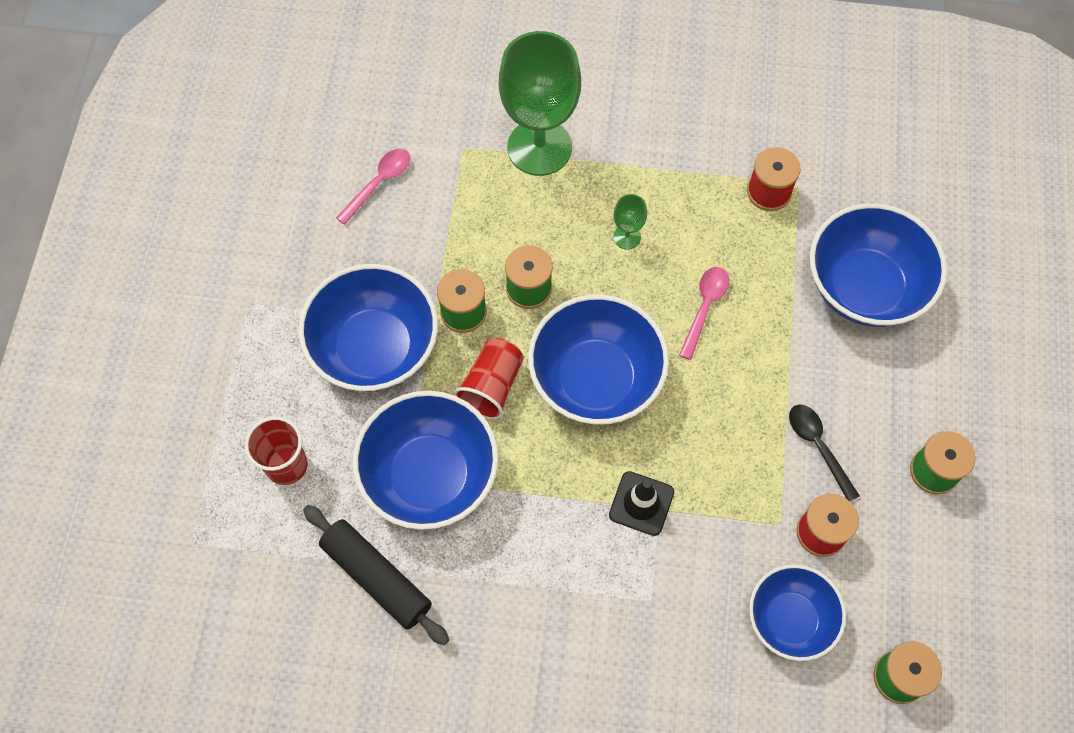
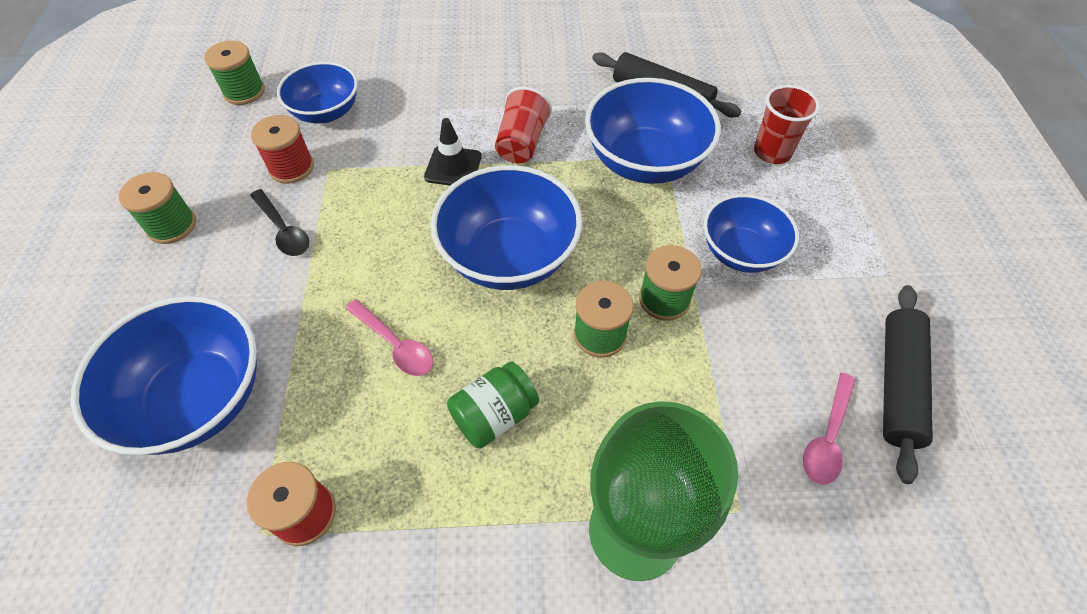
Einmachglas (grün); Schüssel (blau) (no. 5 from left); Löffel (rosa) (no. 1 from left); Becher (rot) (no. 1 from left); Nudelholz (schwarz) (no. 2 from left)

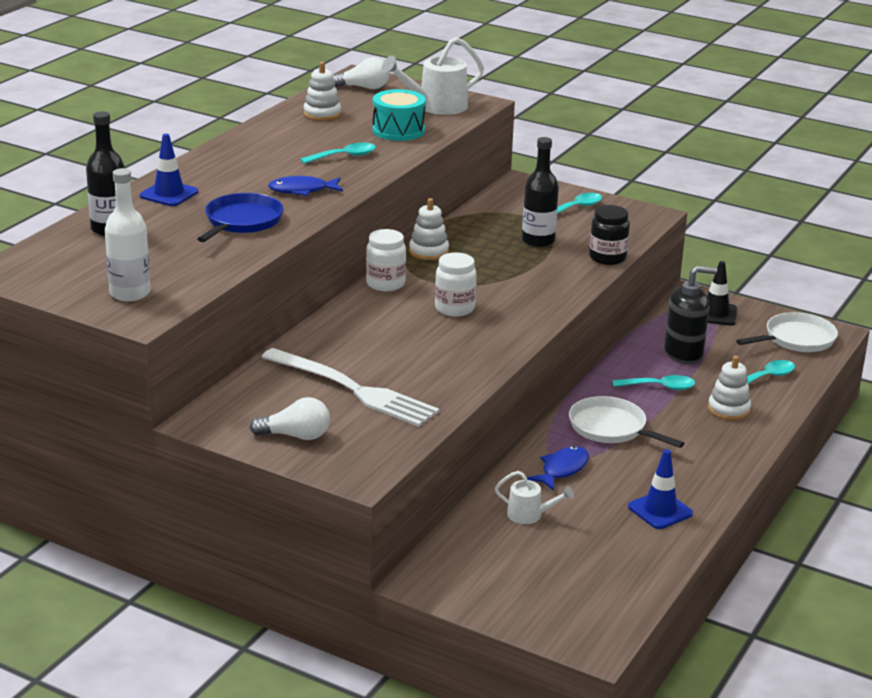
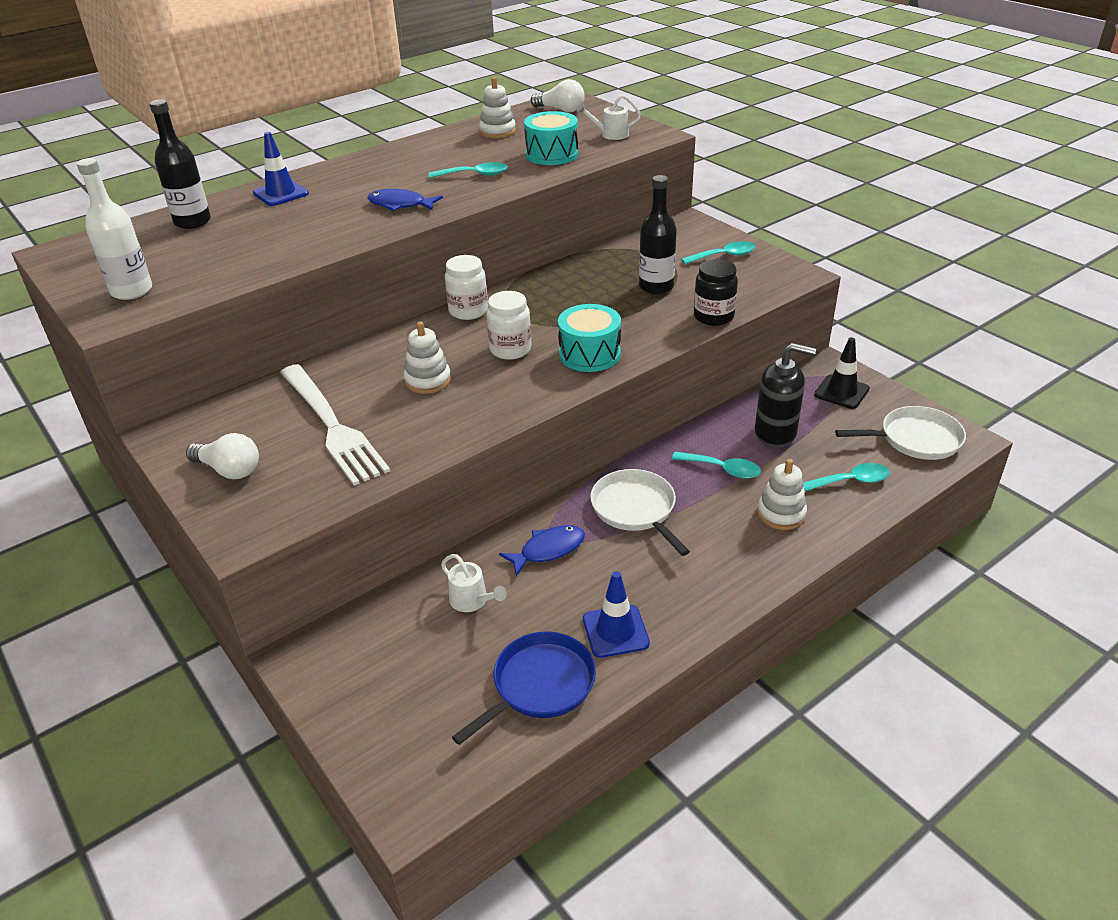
Gießkanne (weiß) (no. 2 from left); Pfanne (blau); Stapelspielzeug (weiß) (no. 1 from left); Trommel (türkis) (no. 2 from left)

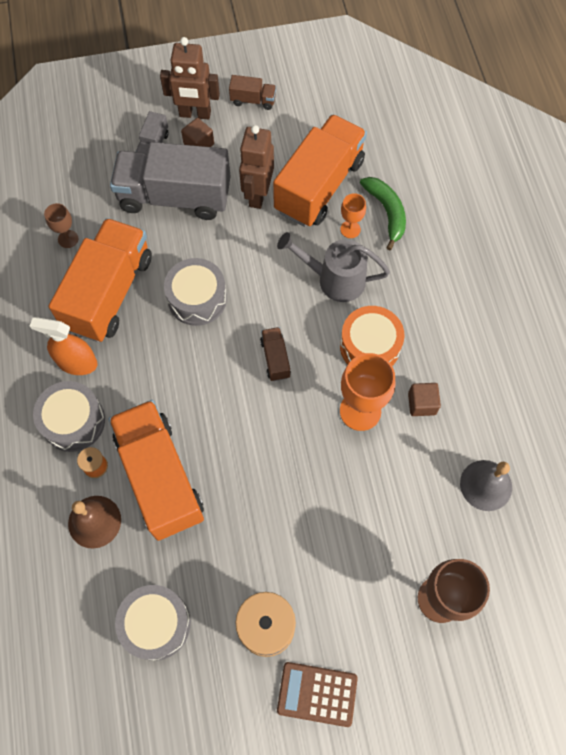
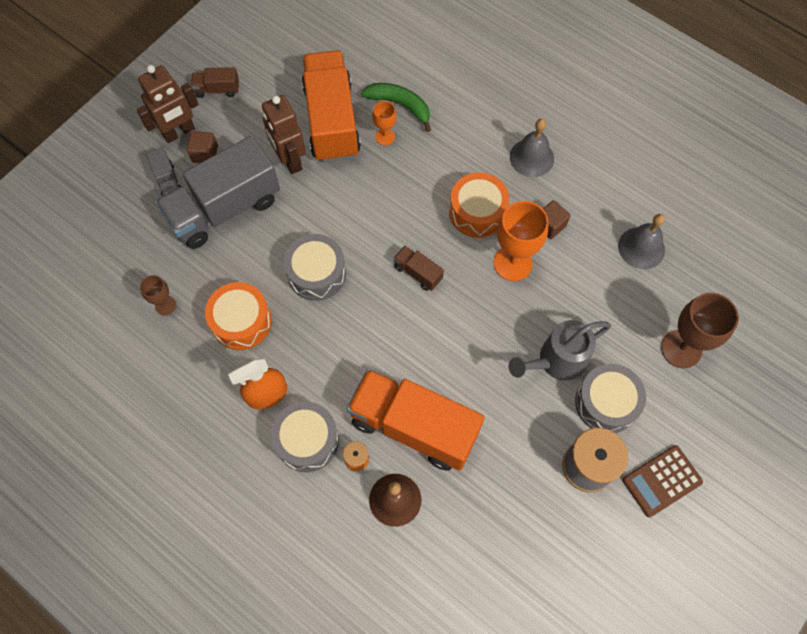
Lastwagen (braun) (no. 1 from left); Trommel (orange) (no. 1 from left); Gießkanne (grau); Trommel (grau) (no. 3 from left); Glocke (grau) (no. 1 from left)

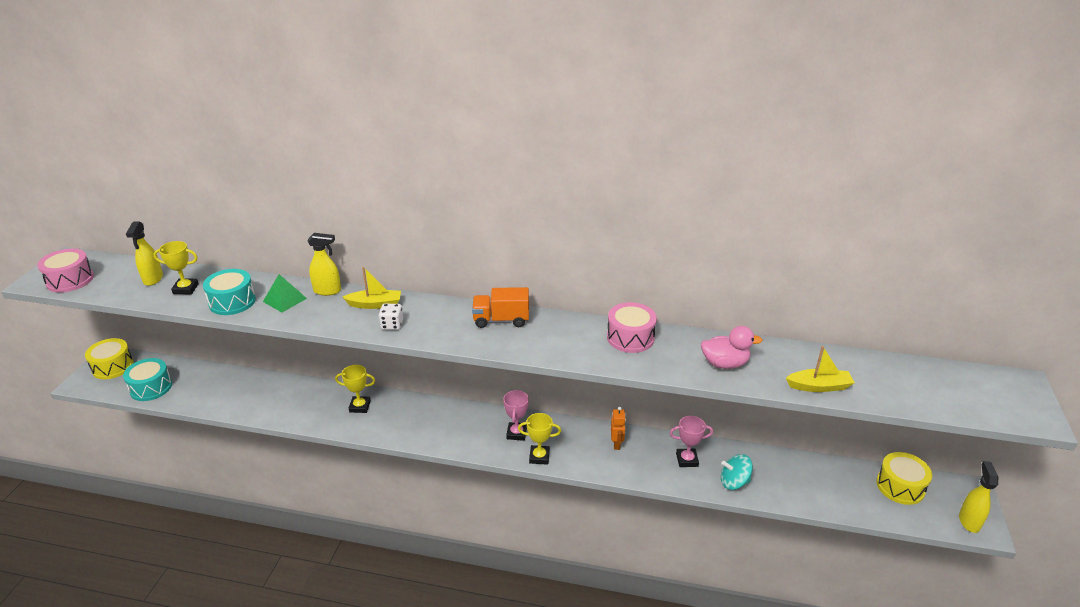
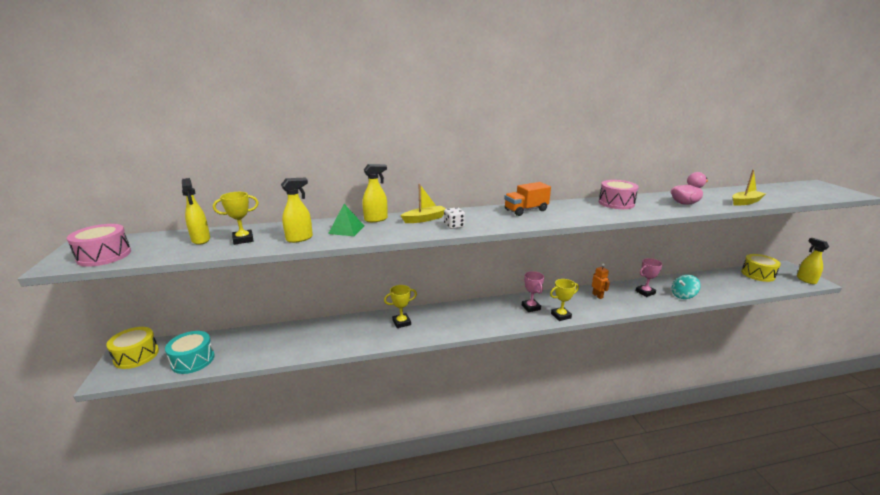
Sprühflasche (gelb) (no. 2 from left)

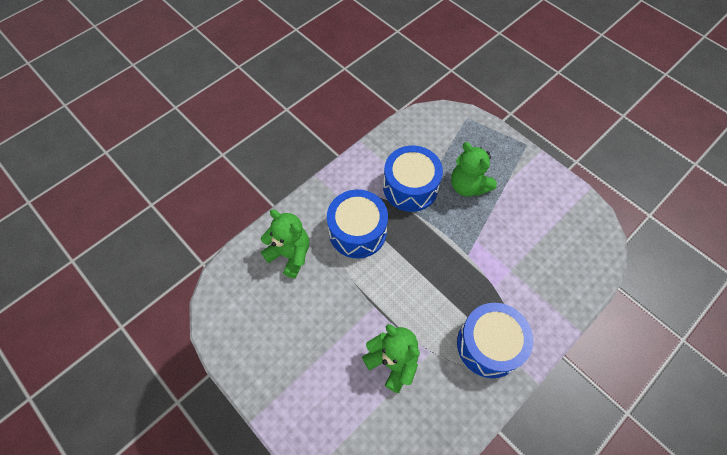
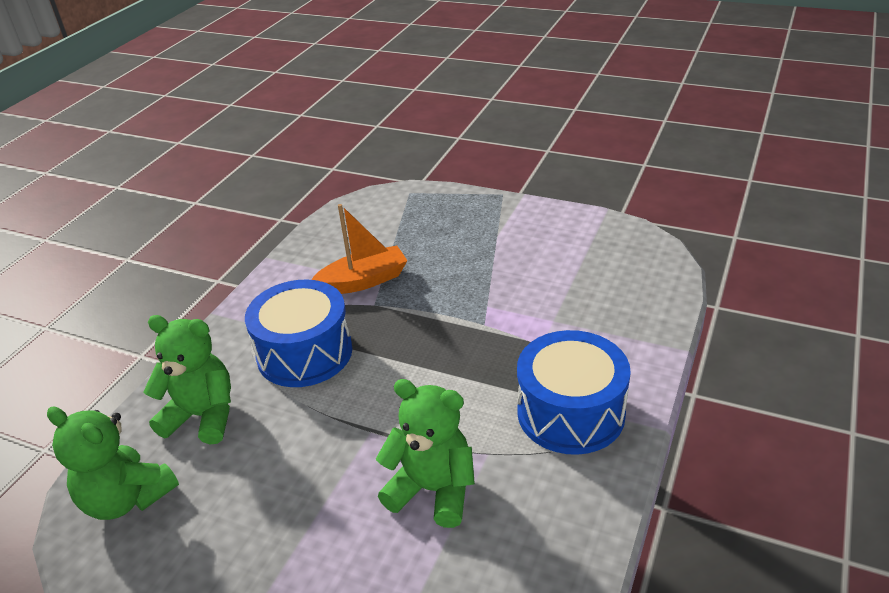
Teddybär (grün) (no. 1 from left); Boot (orange)

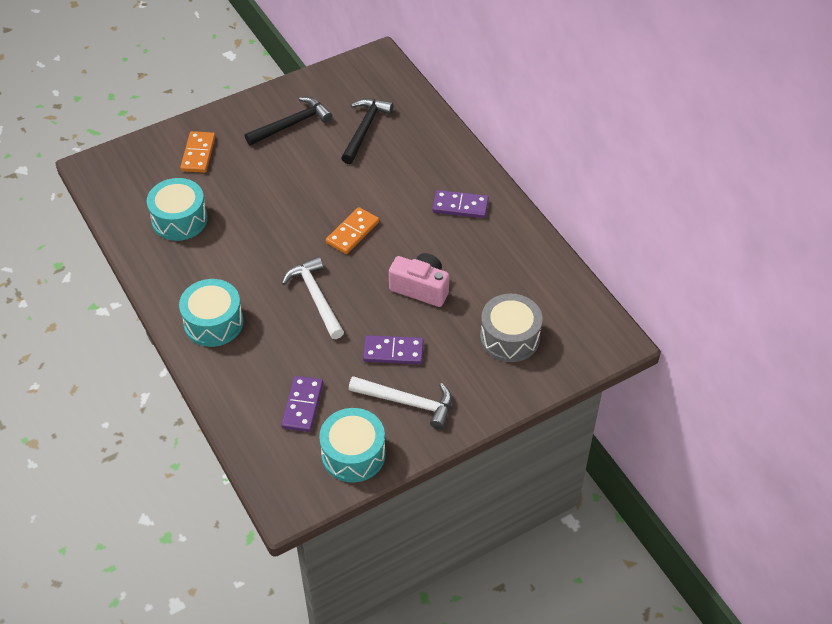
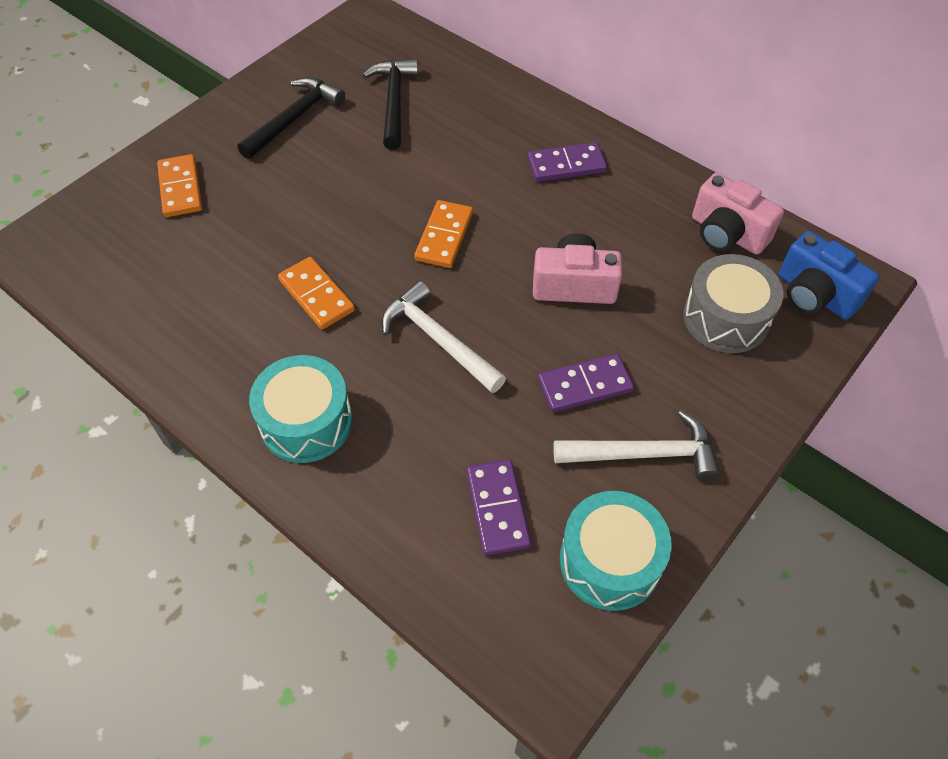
Trommel (türkis) (no. 1 from left in the first image); Kamera (rosa) (no. 2 from left); Kamera (blau); Dominostein (orange) (no. 2 from left)

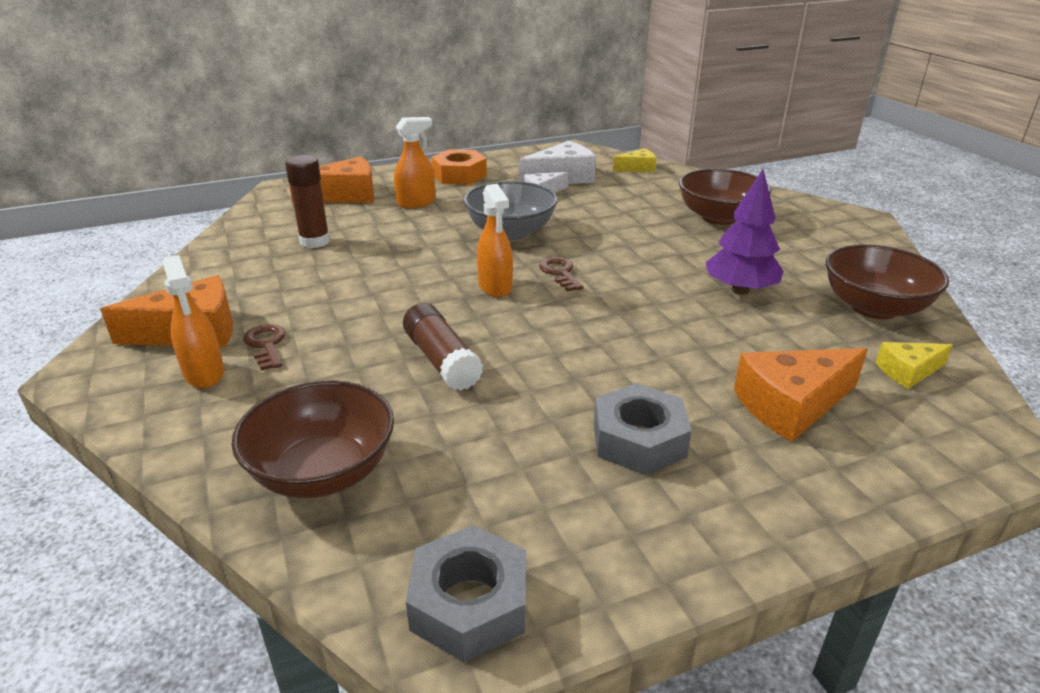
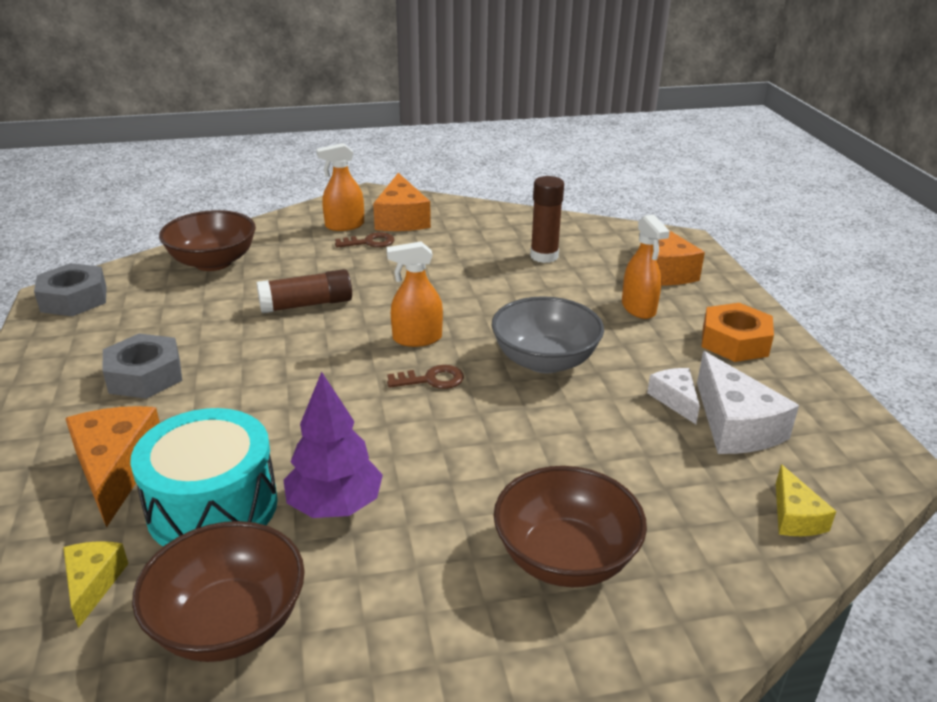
Trommel (türkis)

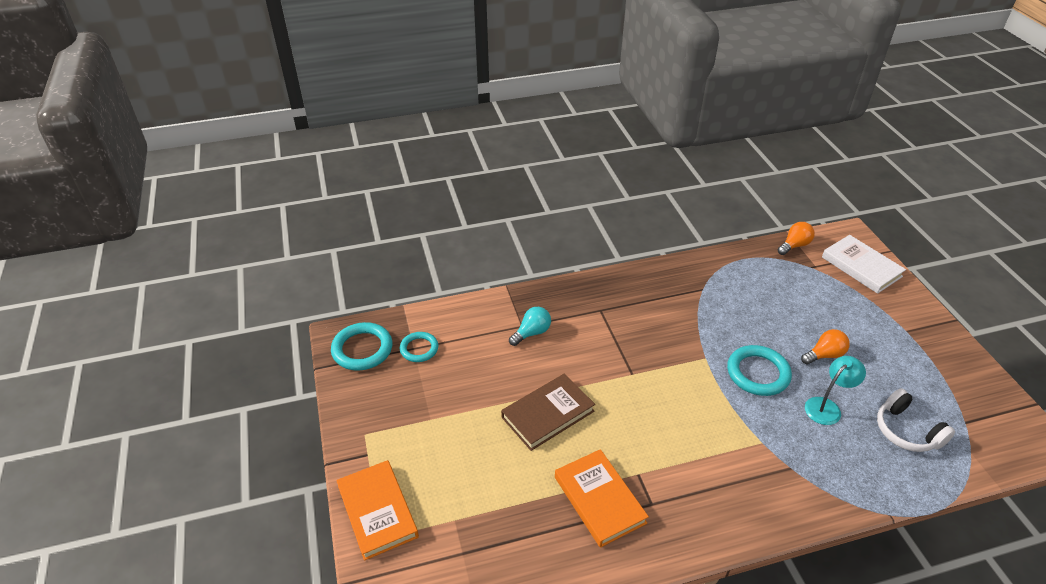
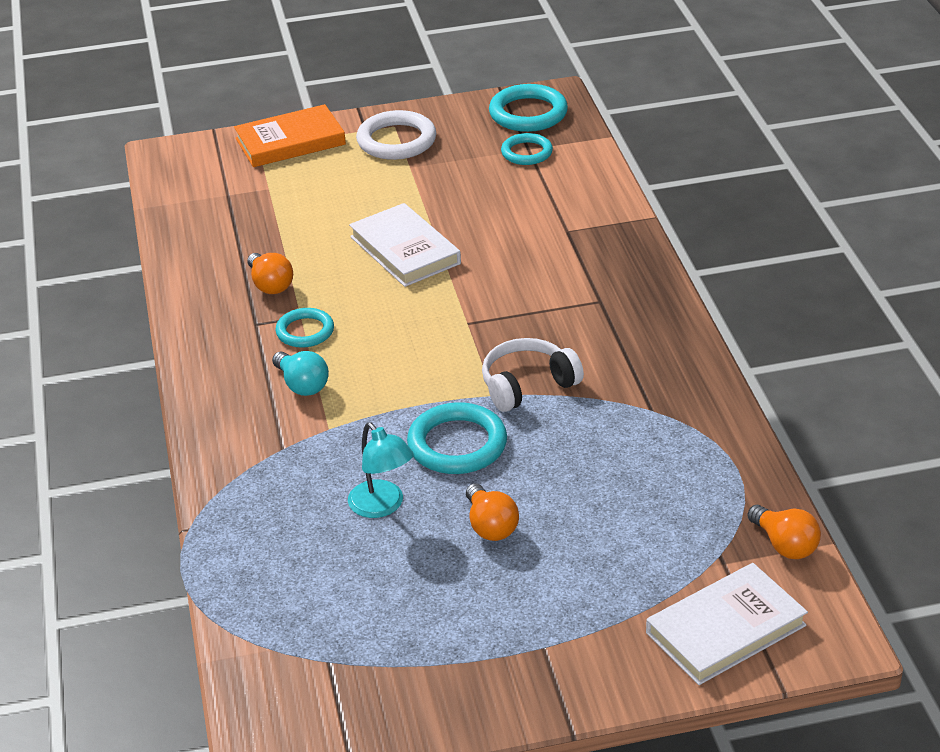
Glühbirne (türkis); Buch (weiß) (no. 1 from left); Kopfhörer (weiß); Glühbirne (orange) (no. 1 from left); Ring (weiß); Ring (türkis) (no. 1 from left)

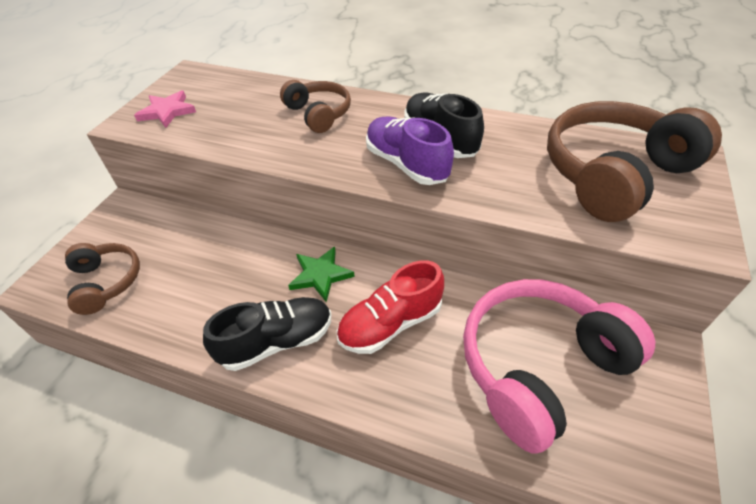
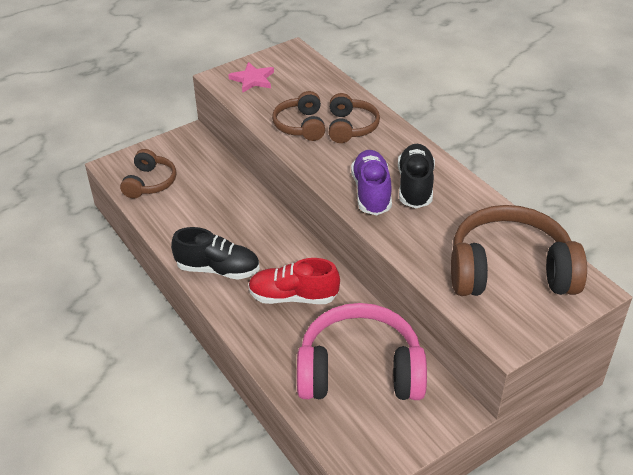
Stern (grün); Kopfhörer (braun) (no. 2 from left)

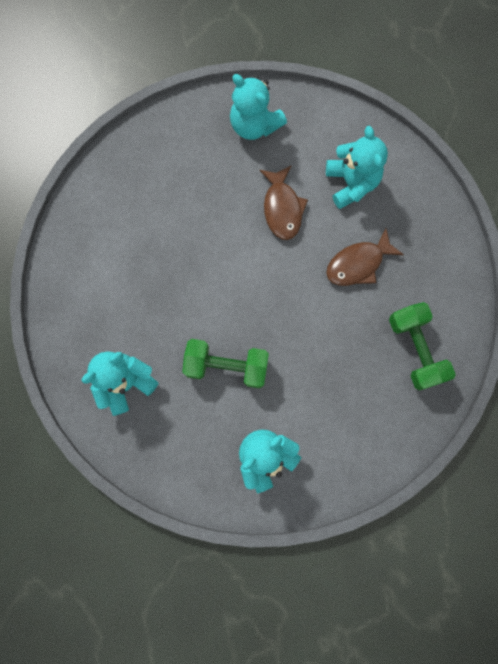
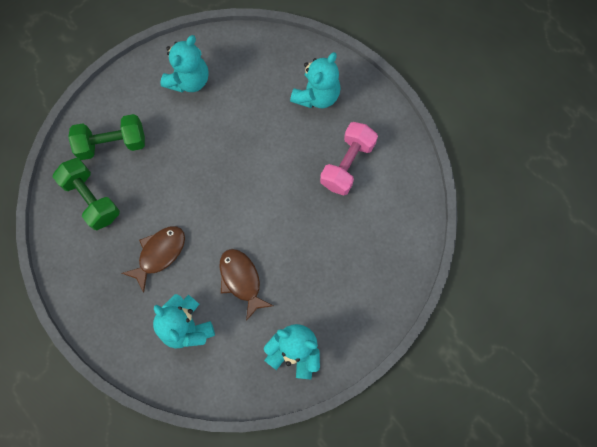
Hantel (grün) (no. 2 from left); Hantel (rosa)

